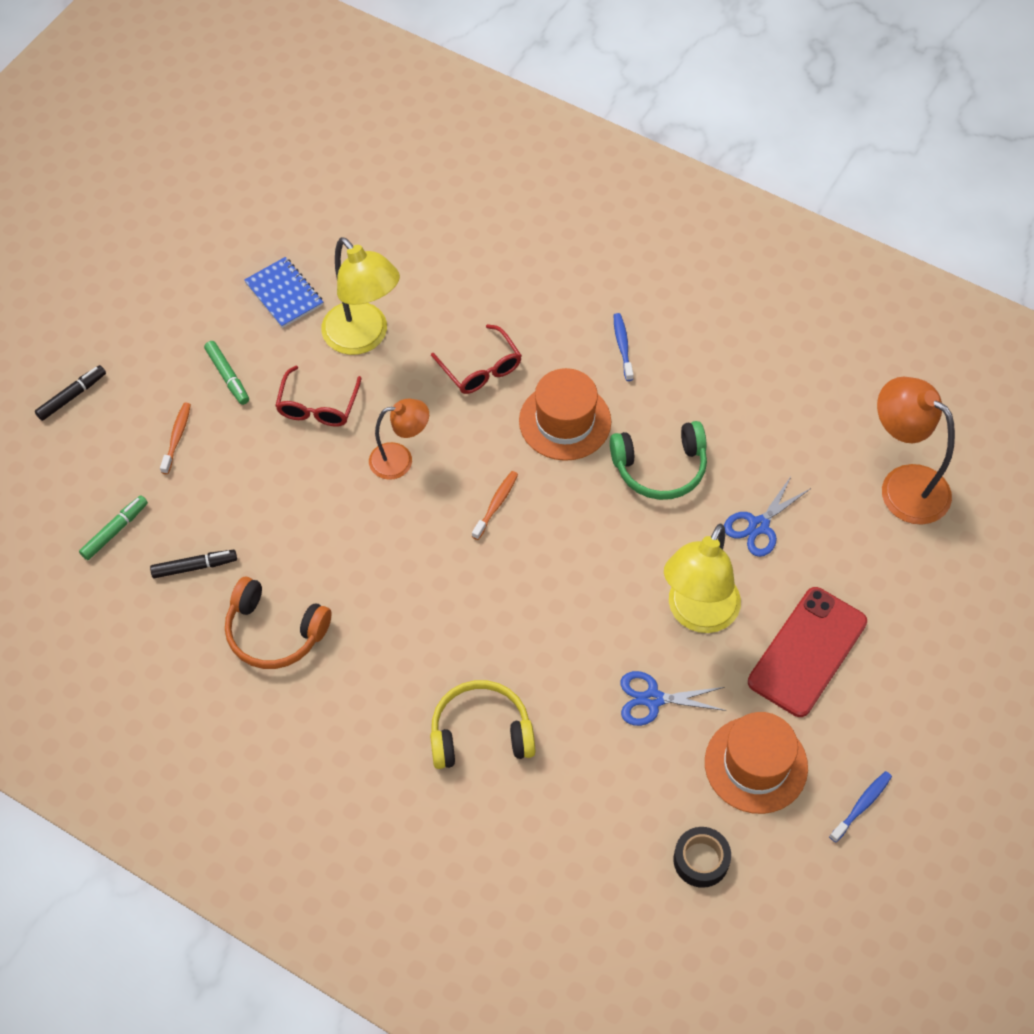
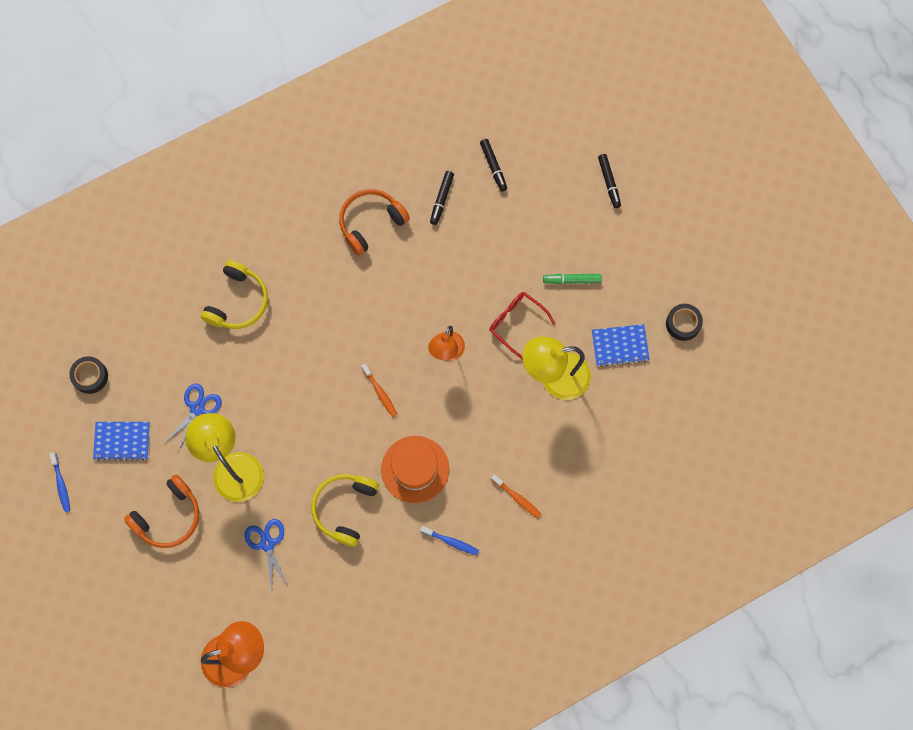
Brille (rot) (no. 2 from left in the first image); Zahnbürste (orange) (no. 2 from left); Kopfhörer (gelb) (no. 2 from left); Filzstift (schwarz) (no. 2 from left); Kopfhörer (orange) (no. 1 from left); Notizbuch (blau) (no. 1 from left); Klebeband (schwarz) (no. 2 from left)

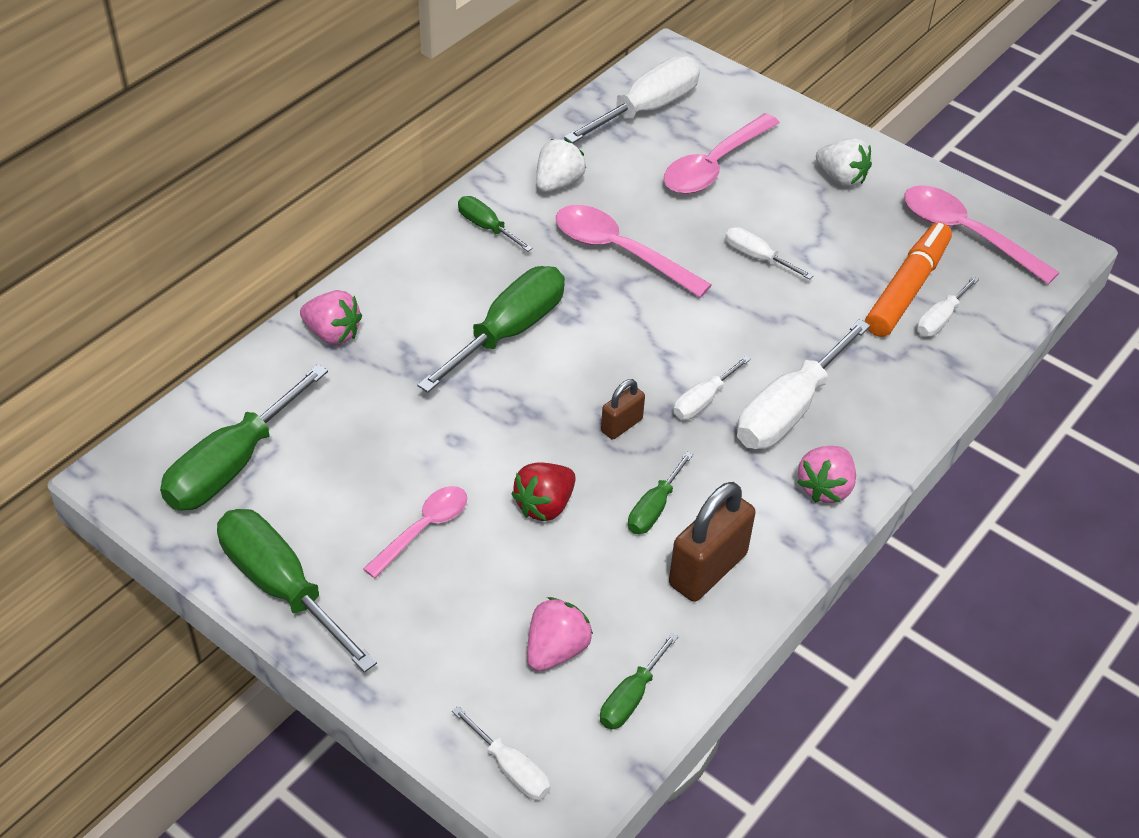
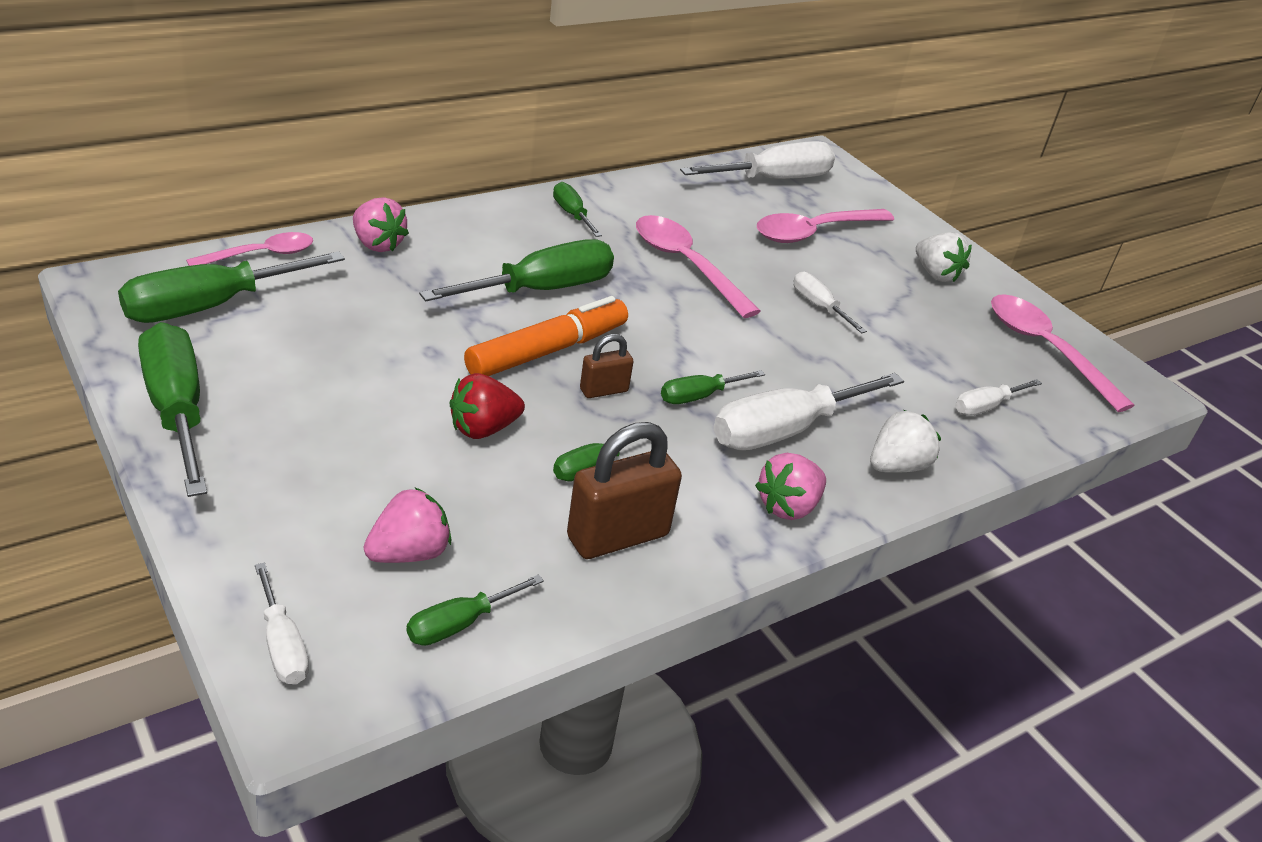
Erdbeere (weiß) (no. 1 from left); Filzstift (orange); Schraubenzieher (grün) (no. 7 from left); Löffel (rosa) (no. 1 from left)

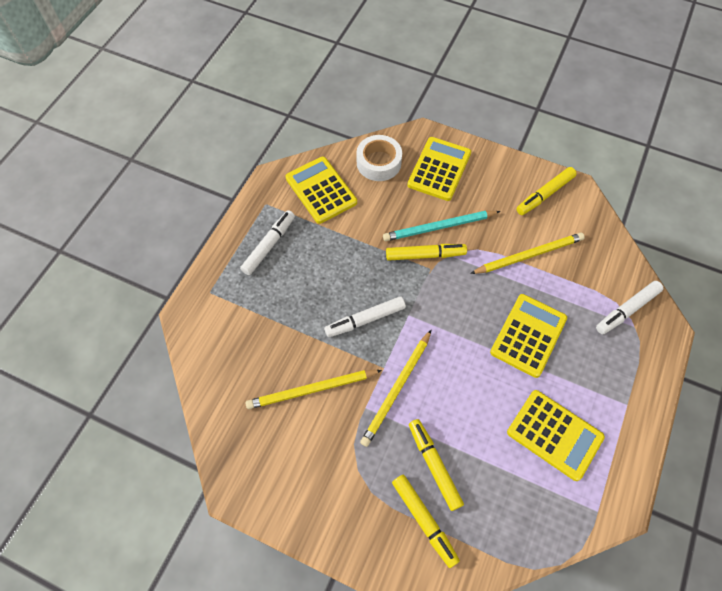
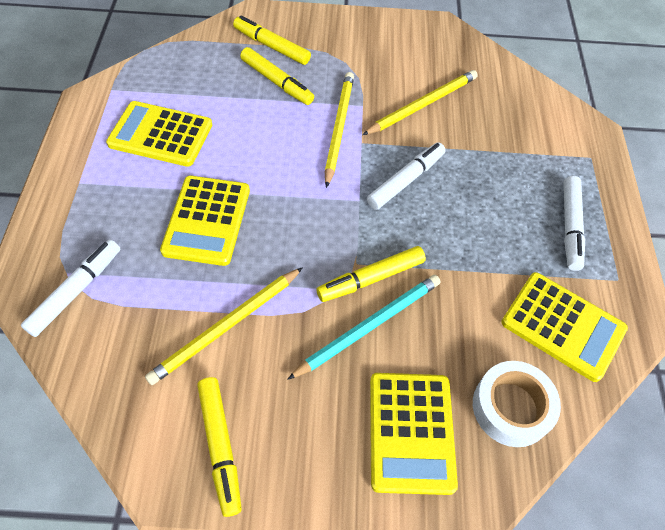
Filzstift (gelb) (no. 1 from left)

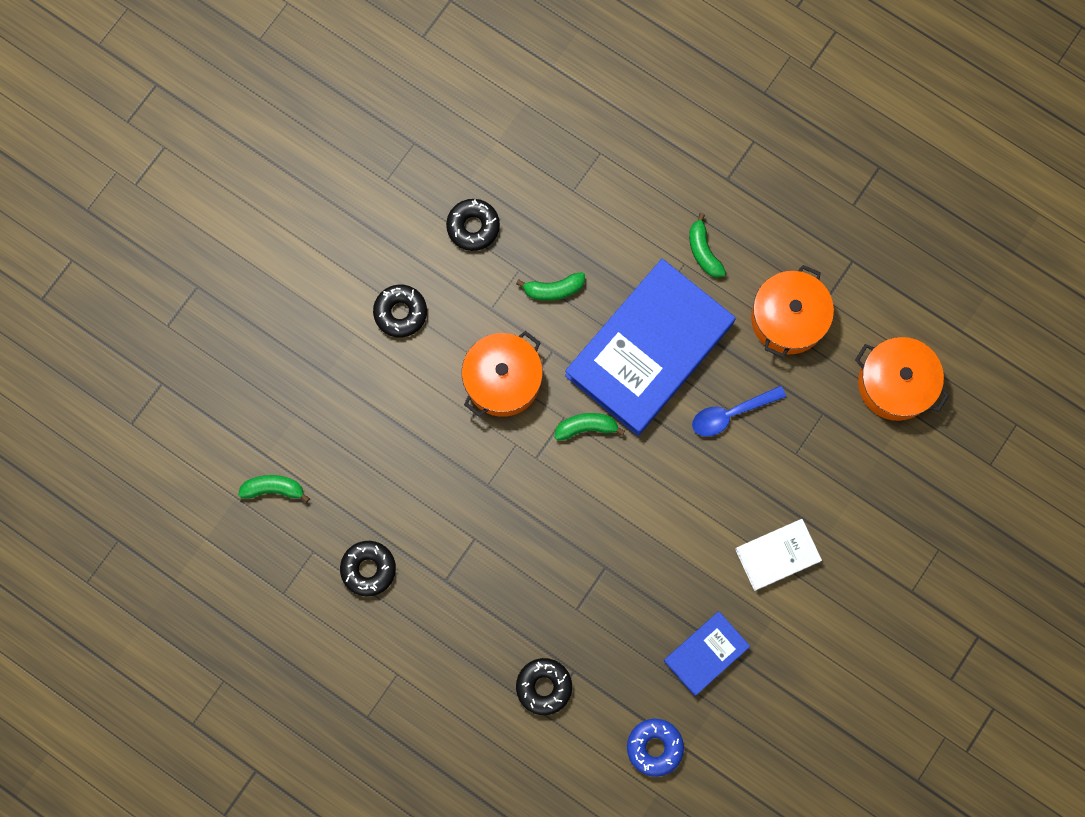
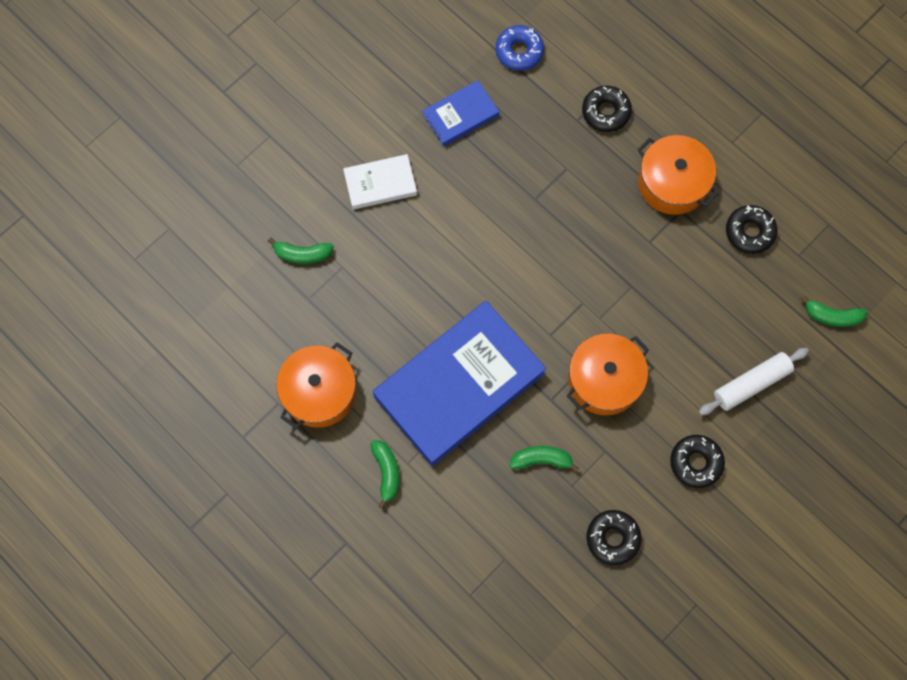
Kochtopf (orange) (no. 3 from left); Löffel (blau); Banane (grün) (no. 1 from left); Nudelholz (weiß)

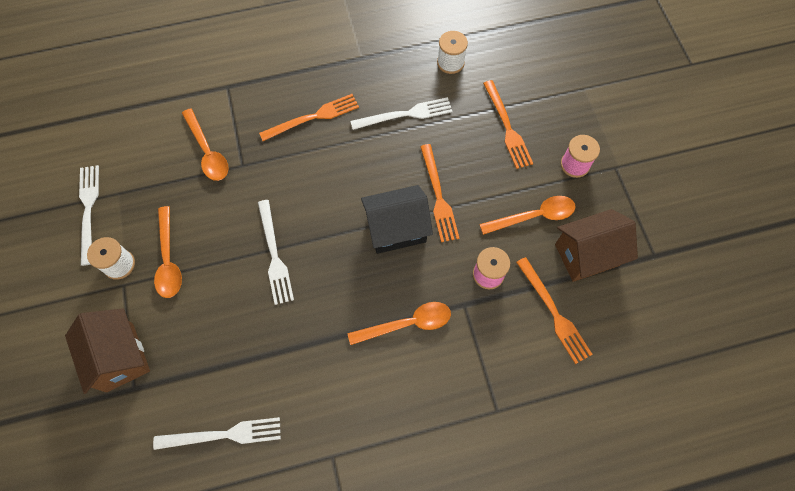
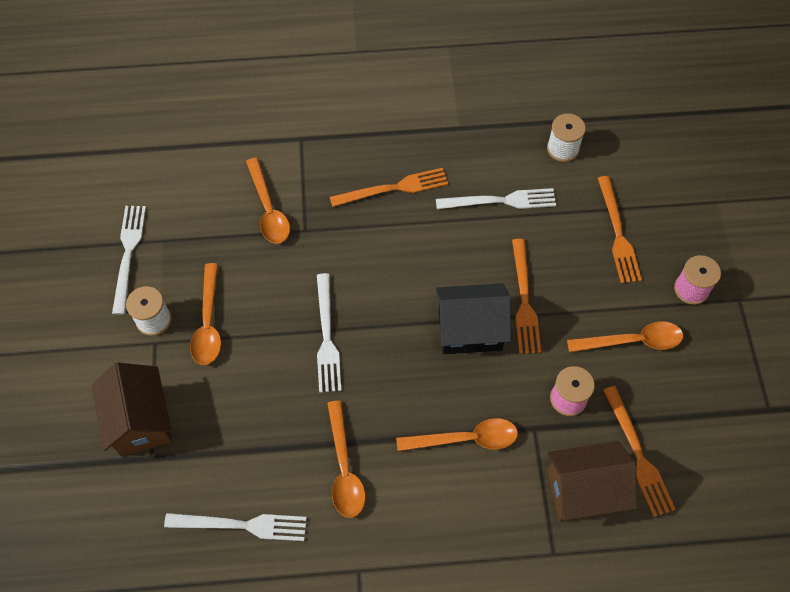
Haus (braun) (no. 2 from left); Löffel (orange) (no. 3 from left)

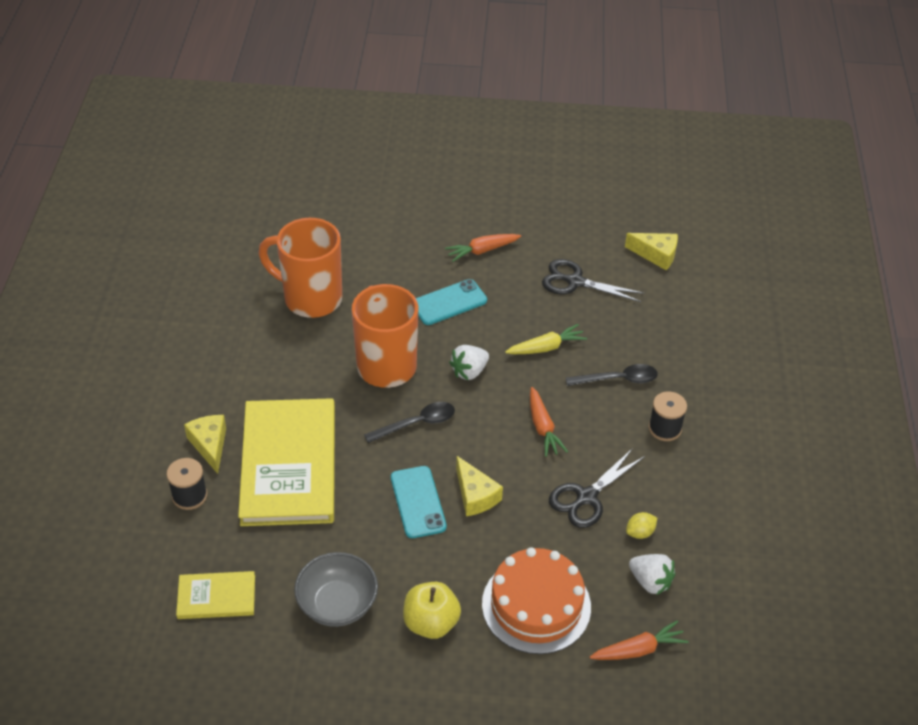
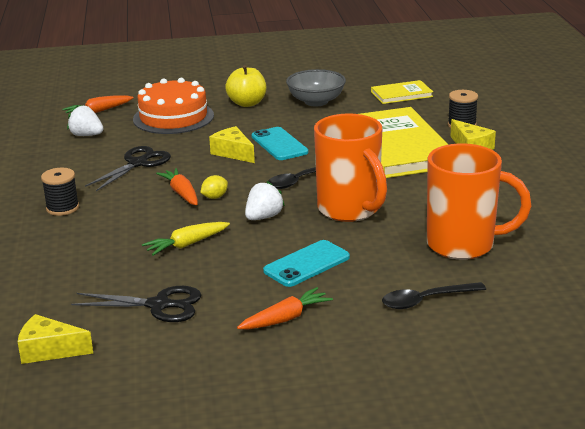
Löffel (schwarz) (no. 2 from left); Zitrone (gelb)

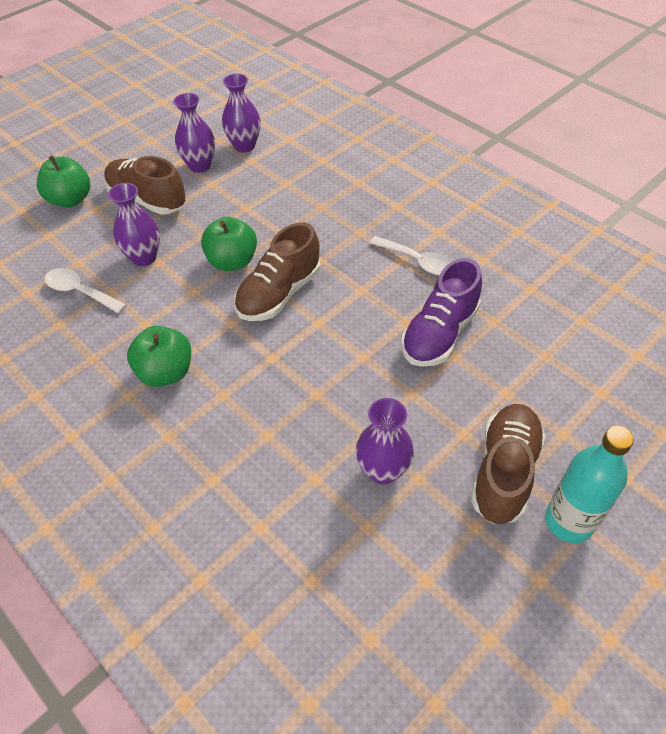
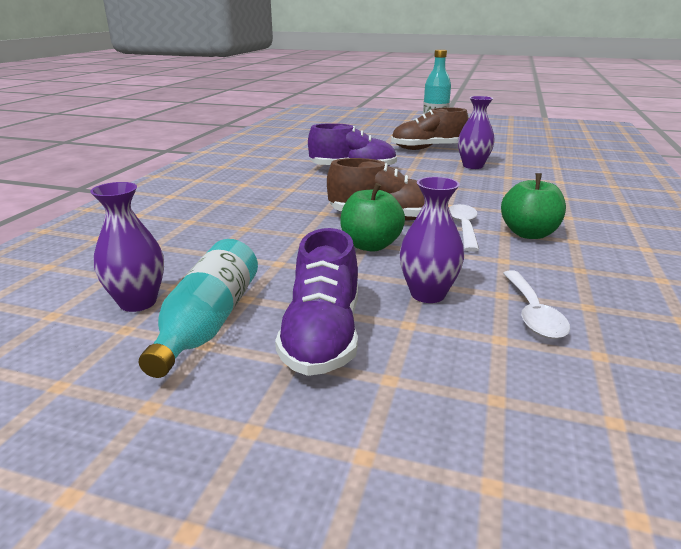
Flasche (türkis) (no. 1 from left); Apfel (grün) (no. 1 from left in the first image); Schuh (lila) (no. 1 from left); Löffel (weiß) (no. 1 from left)

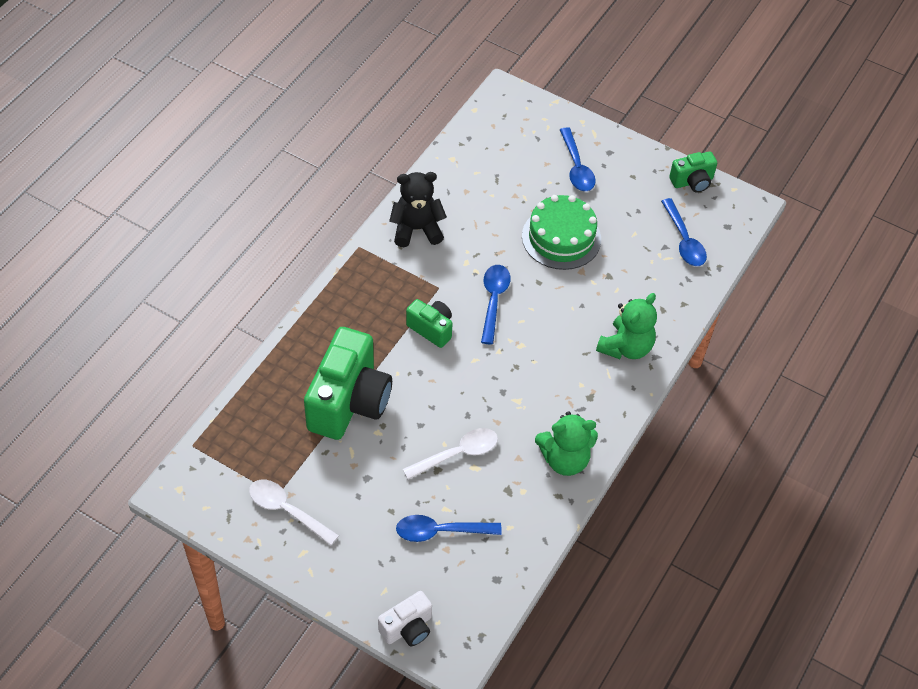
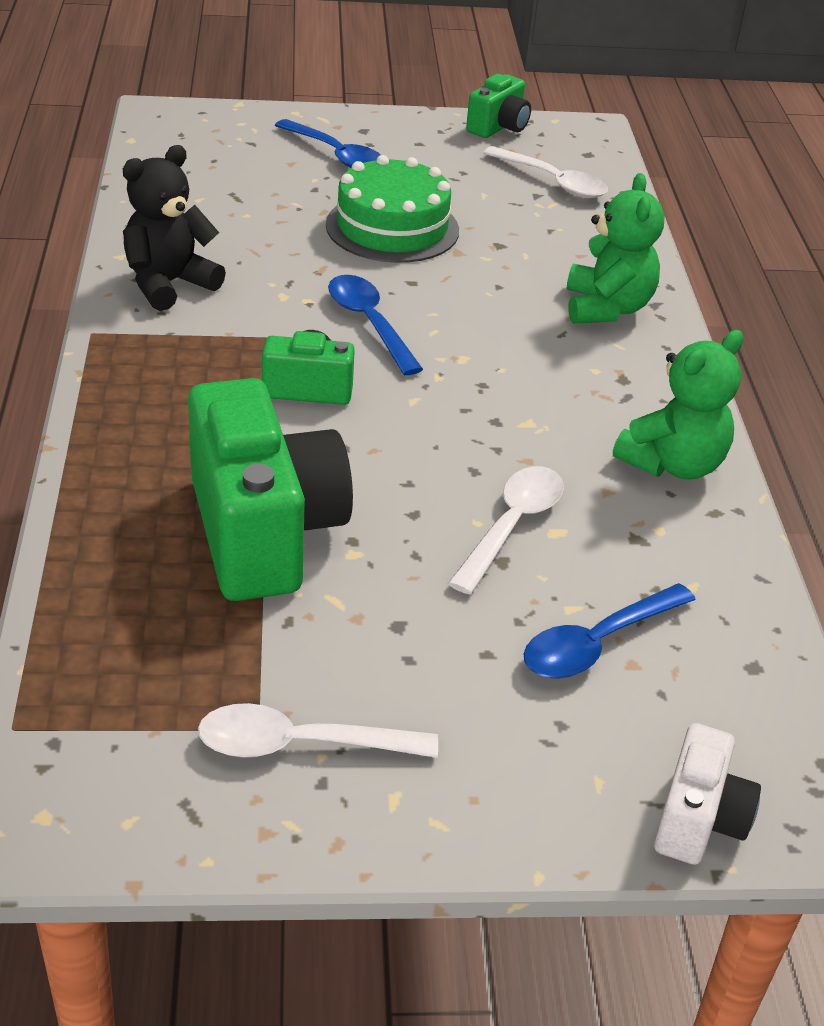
Löffel (weiß) (no. 3 from left)

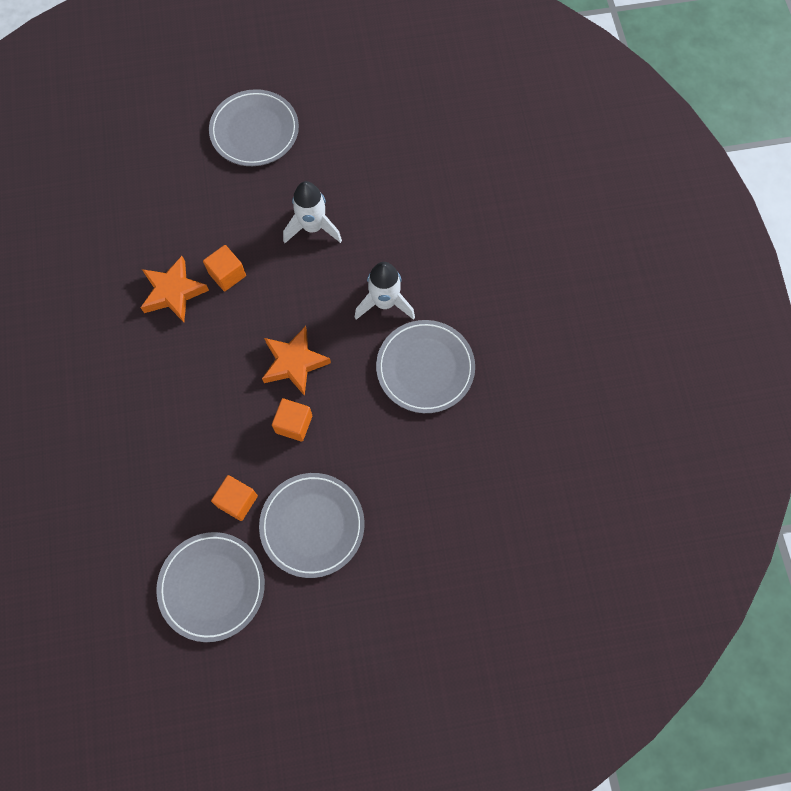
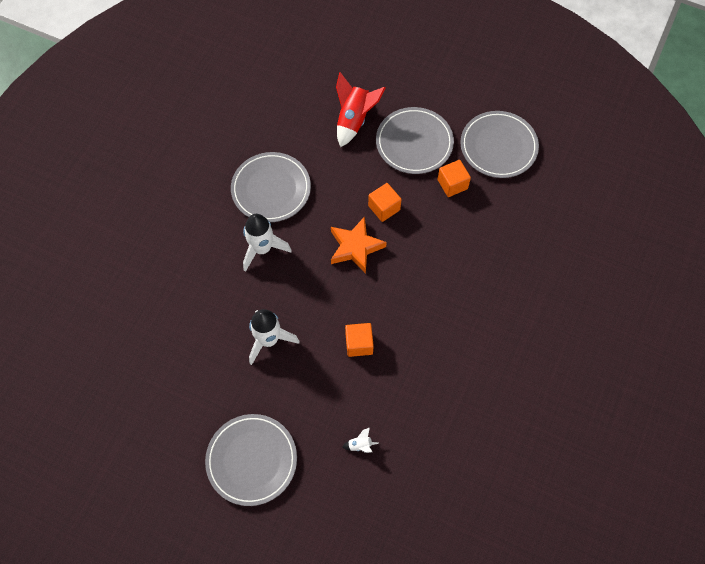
Stern (orange) (no. 1 from left in the first image); Rakete (rot); Rakete (weiß) (no. 3 from left)

